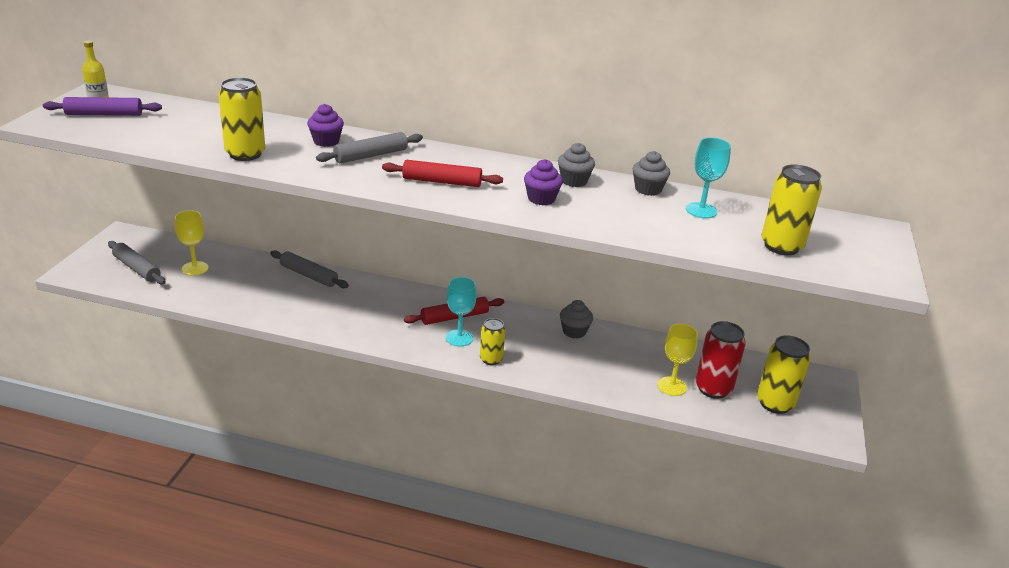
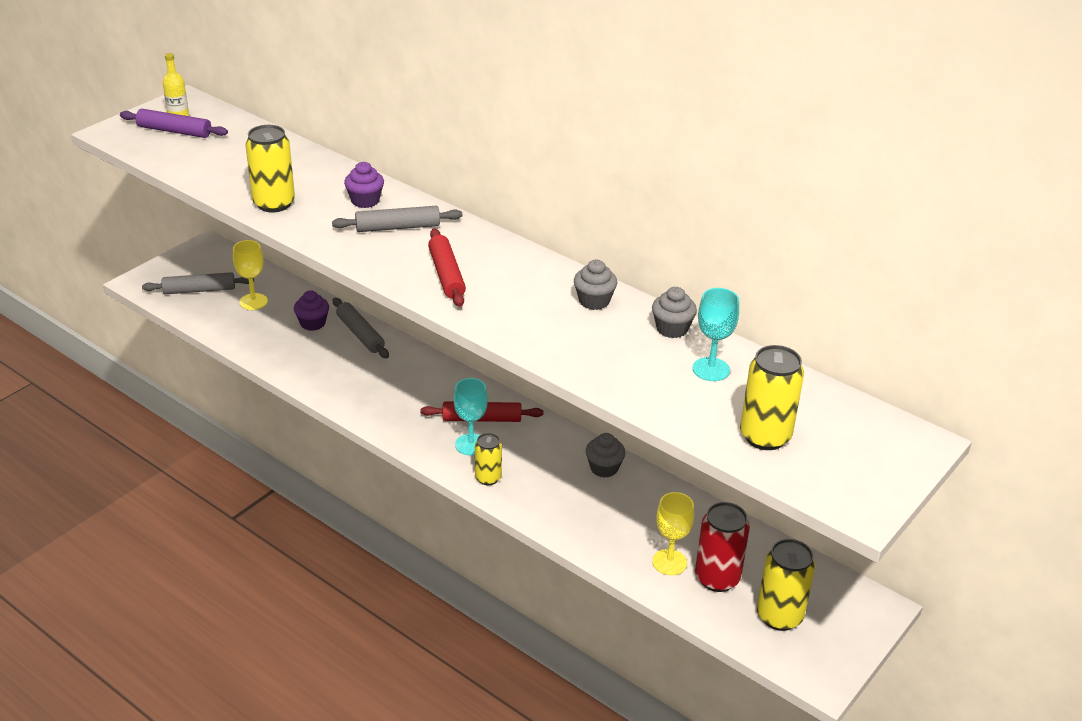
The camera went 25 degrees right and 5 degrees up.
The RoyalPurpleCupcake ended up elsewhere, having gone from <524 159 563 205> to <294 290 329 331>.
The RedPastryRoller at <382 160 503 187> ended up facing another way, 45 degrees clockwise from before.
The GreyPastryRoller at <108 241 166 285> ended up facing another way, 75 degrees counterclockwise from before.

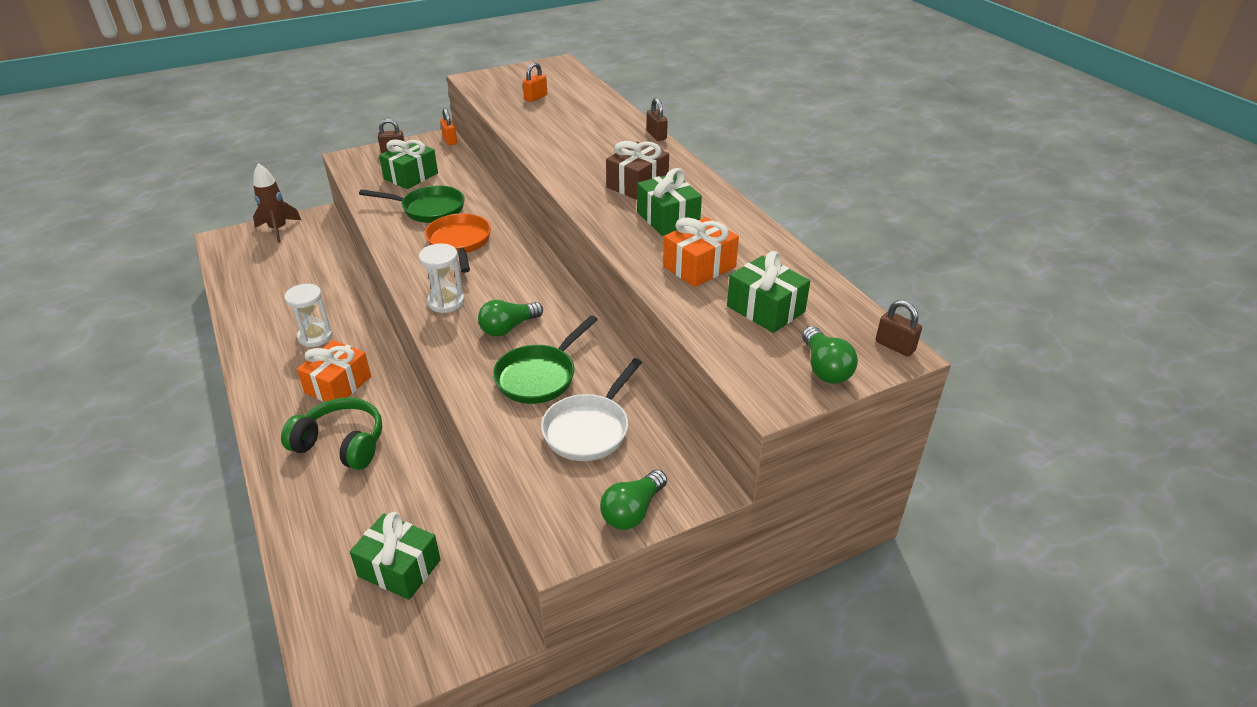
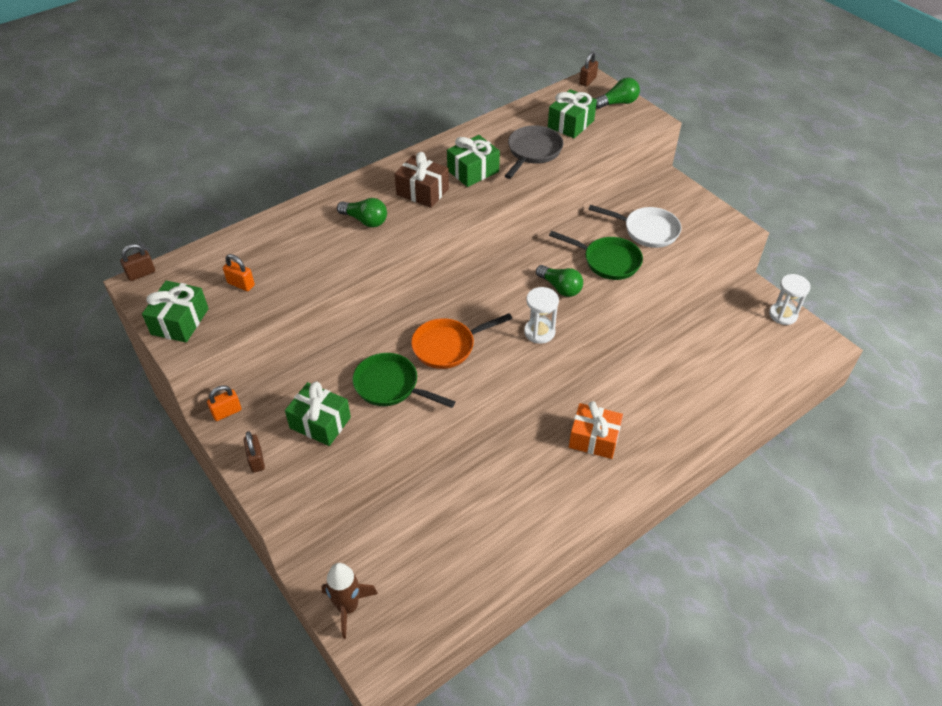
The camera went 100 degrees left and 10 degrees up.
The RussetSmallLock ended up elsewhere, having gone from <646 98 668 141> to <120 244 155 281>.
The LeafGreenPan at <359 185 465 223> ended up facing another way, 60 degrees counterclockwise from before.
Where the OrangePresent stood at <663 217 739 287>, the GreyPan came to stand at <505 125 563 179>.
The PureWhiteHourglass ended up elsewhere, having gone from <284 284 333 347> to <769 274 811 325>.
The second view lost the LeafGreenHeadset at <281 397 382 470>.
The LeafGreenLightBulb ended up elsewhere, having gone from <600 469 667 530> to <337 198 387 228>.
The LeafGreenPresent ended up elsewhere, having gone from <350 512 441 600> to <142 280 209 343>.

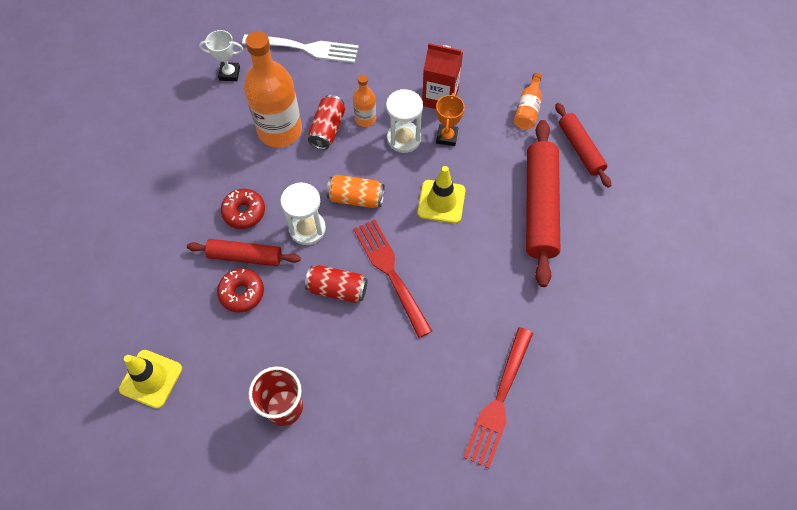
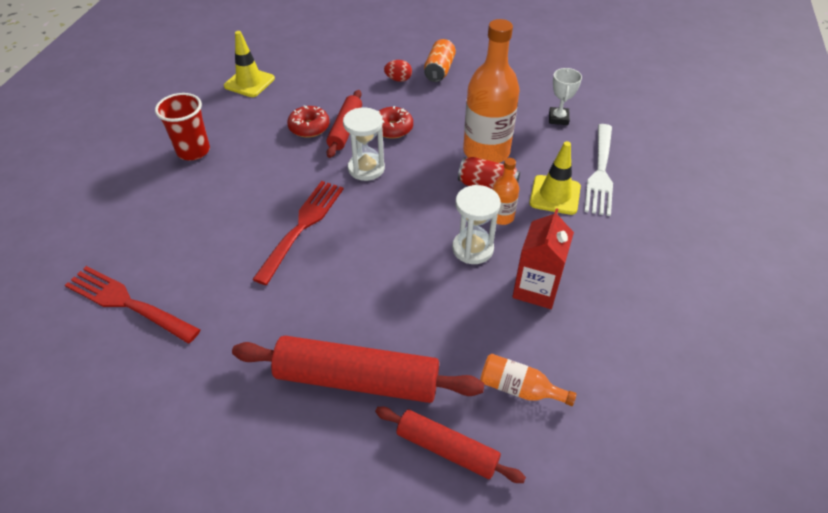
The camera went 95 degrees right and 15 degrees down.
The second view lost the OrangeAwardCup at <436 93 465 146>.
The RedPastryRoller at <555 103 611 188> ended up facing another way, 45 degrees clockwise from before.
The BrightYellowRoadCone ended up elsewhere, having gone from <417 166 466 223> to <529 141 581 215>.
The OrangeSodaCan ended up elsewhere, having gone from <327 175 385 208> to <424 39 456 82>.
The RedTableFork at <353 219 432 338> ended up facing another way, 45 degrees counterclockwise from before.
The second view lost the RedSodaCan at <305 265 367 303>.
The second view gained the RedEggShape at <384 60 412 82>.

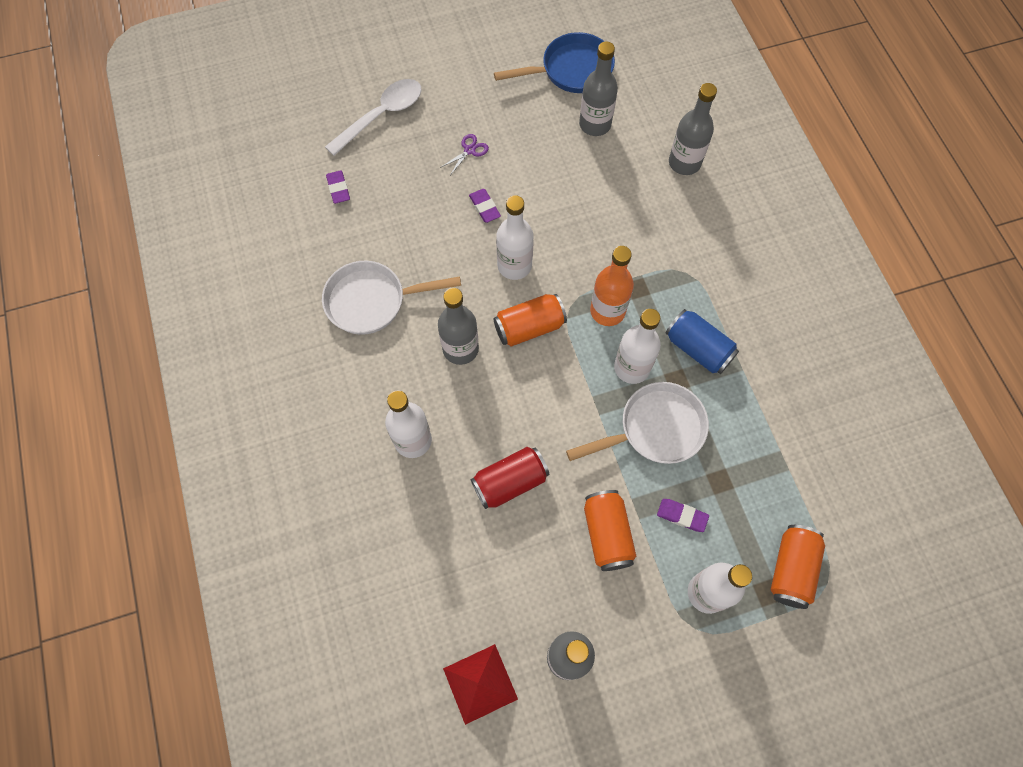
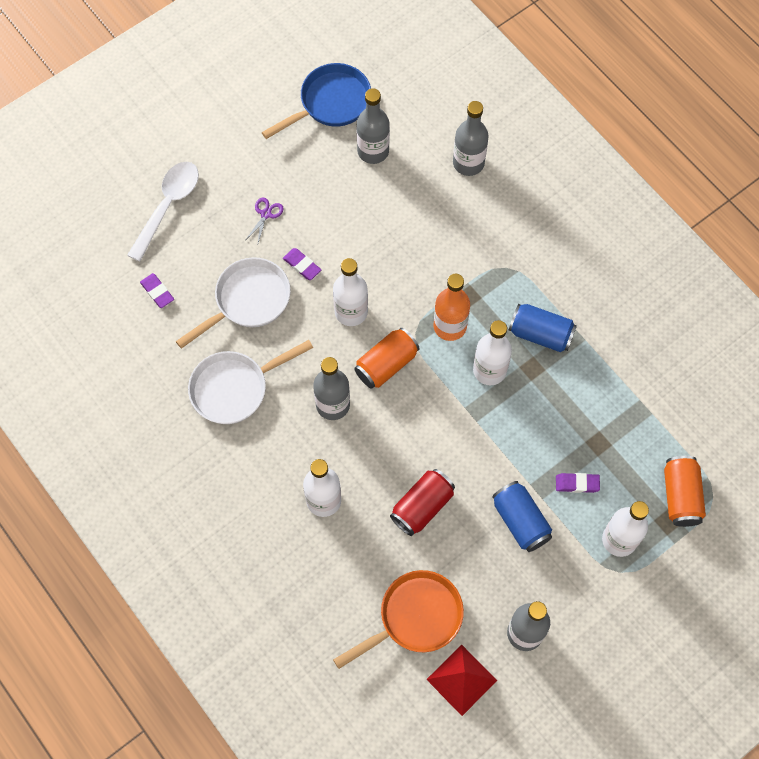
The camera went 20 degrees left and 0 degrees up.
The PureWhitePan ended up elsewhere, having gone from <566 382 709 464> to <176 257 291 349>.
What was the OrangeSodaCan at <584 490 636 571> turned into the RoyalBlueSodaCan at <492 481 552 552>.
The second view gained the OrangePan at <333 570 464 669>.

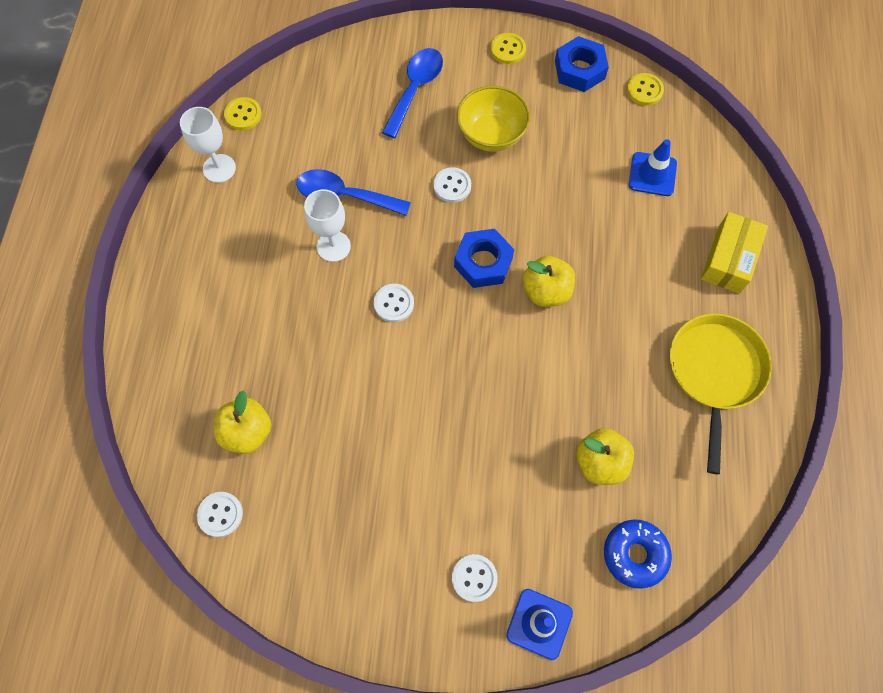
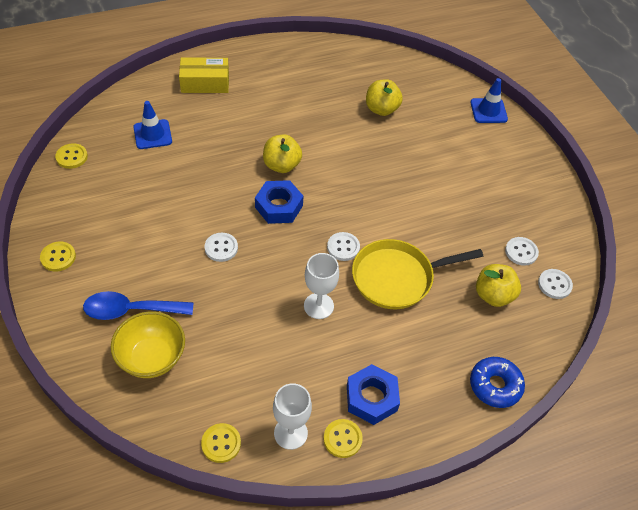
The camera went 120 degrees left and 15 degrees down.
The RoyalBlueHexNut ended up elsewhere, having gone from <555 36 609 92> to <347 364 400 425>.
The BrightYellowBowl ended up elsewhere, having gone from <457 86 530 152> to <111 311 185 378>.
The second view lost the RoyalBlueTeaspoon at <296 169 411 216>.
The BrightYellowPan ended up elsewhere, having gone from <670 313 772 474> to <352 239 483 309>.
The RoyalBlueGlazedDonut ended up elsewhere, having gone from <604 520 672 589> to <470 357 525 408>.
The PureWhiteSewingButton ended up elsewhere, having gone from <452 554 498 602> to <505 237 539 266>.
The second view gained the BrightYellowSewingButton at <323 419 363 458>.

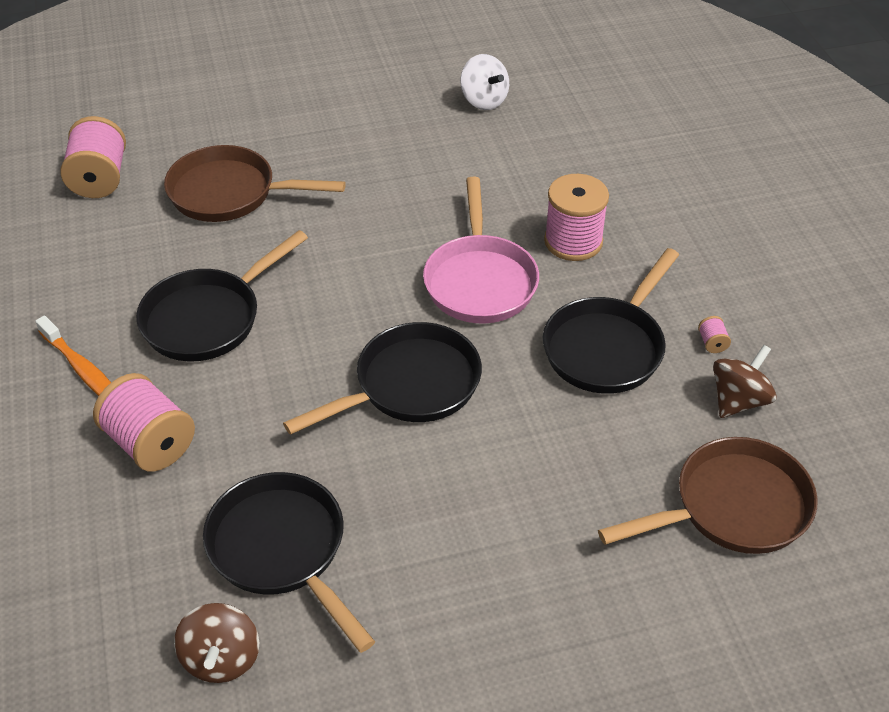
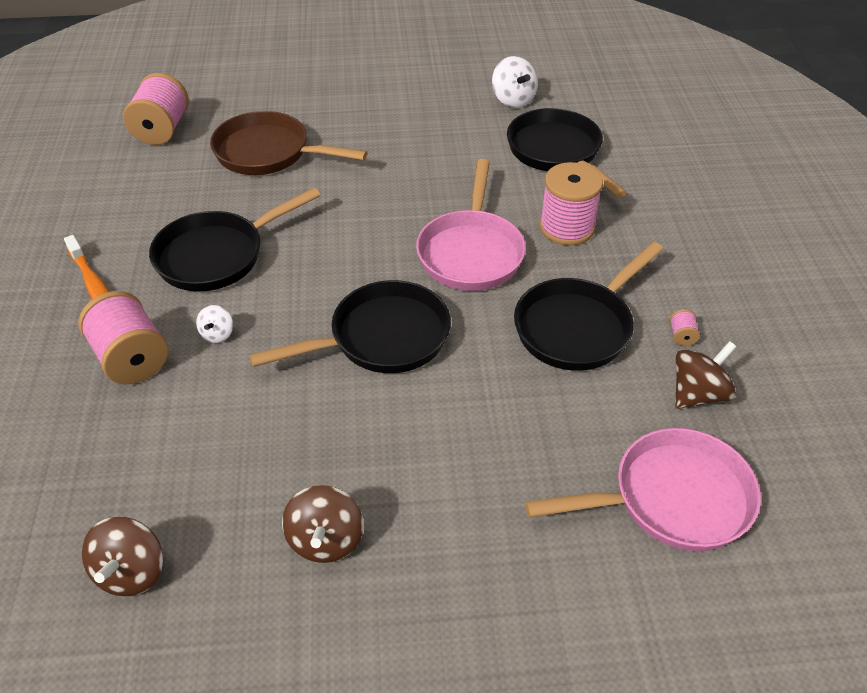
The camera went 10 degrees right and 0 degrees up.
What was the RussetPan at <598 437 818 554> turned into the RosePinkPan at <525 428 761 551>.
The JetBlackPan ended up elsewhere, having gone from <203 472 375 653> to <507 108 627 198>.
The second view gained the PureWhiteSpinningTop at <196 305 233 343>.
The second view gained the RussetSpinningTop at <282 485 364 563>.

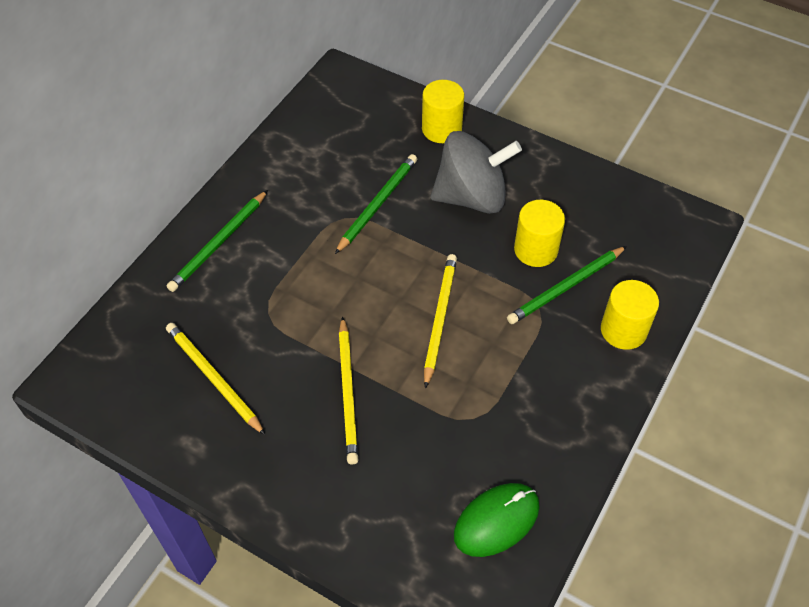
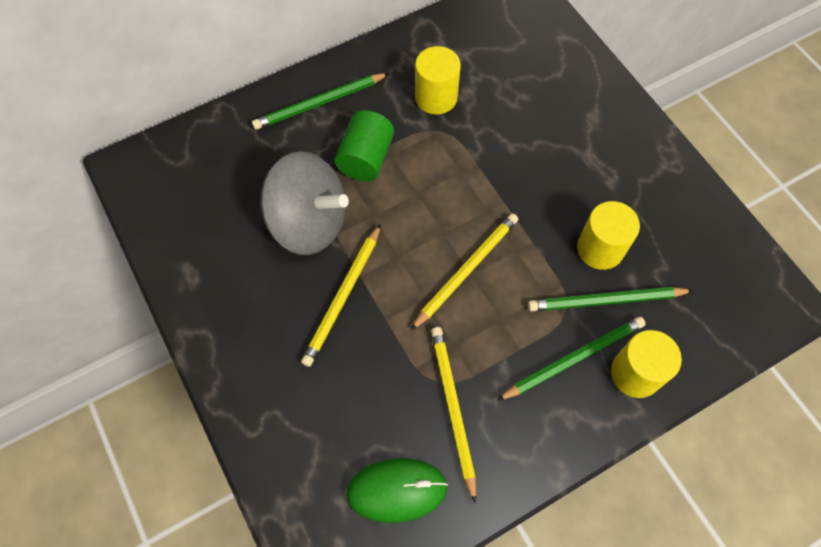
The camera went 30 degrees right and 10 degrees up.
The BrightYellowCylinder ended up elsewhere, having gone from <422 80 464 143> to <415 46 461 115>.
The GreySpinningTop ended up elsewhere, having gone from <431 131 522 214> to <261 151 349 255>.
The LeafGreenLeadPencil ended up elsewhere, having gone from <335 154 417 254> to <497 316 646 400>.
The BrightYellowLeadPencil ended up elsewhere, having gone from <166 323 266 436> to <431 327 476 503>.
The second view gained the LeafGreenCylinder at <335 110 394 181>.

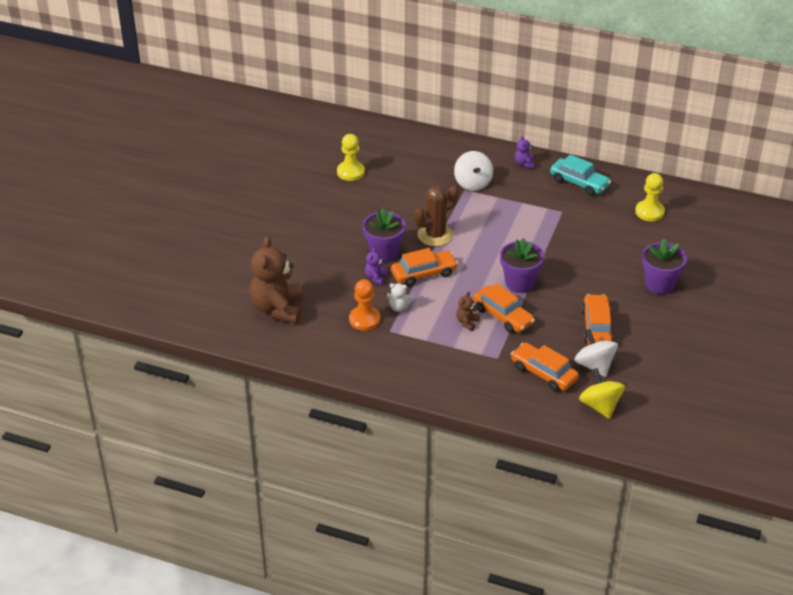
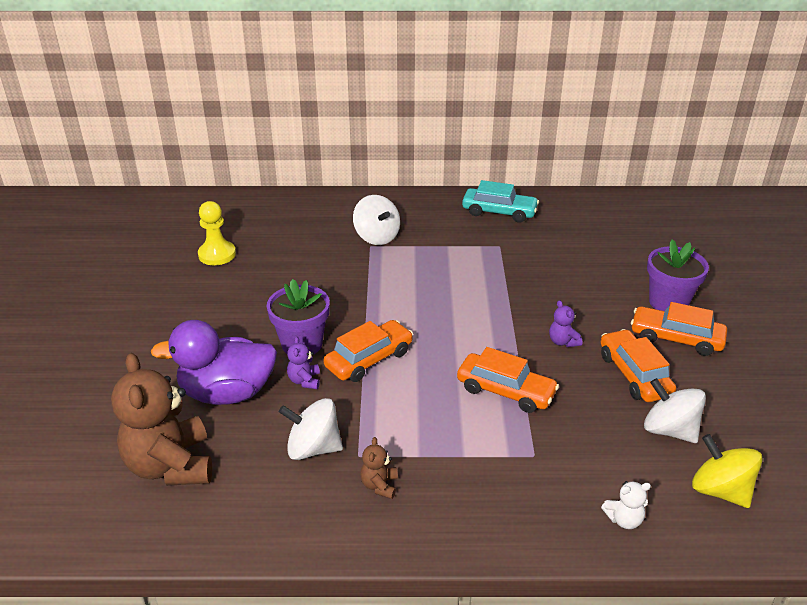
The camera went 20 degrees left and 5 degrees down.
The RoyalPurpleTeddy ended up elsewhere, having gone from <515 135 535 168> to <549 300 582 347>.
The second view lost the BrightYellowGamePawn at <635 173 665 221>.
The second view lost the RussetCactus at <414 185 459 246>.
The second view lost the RoyalPurplePottedPlant at <500 238 544 293>.
Where the OrangeGamePawn stood at <349 279 380 331>, the PureWhiteSpinningTop came to stand at <279 398 343 460>.
The PureWhiteTeddy ended up elsewhere, having gone from <387 283 412 312> to <601 481 651 529>.
The RussetTeddy ended up elsewhere, having gone from <456 291 480 331> to <360 437 398 499>.
The OrangeToyCar ended up elsewhere, having gone from <511 343 579 391> to <631 302 727 356>.
The second view gained the RoyalPurpleDuck at <151 320 277 405>.

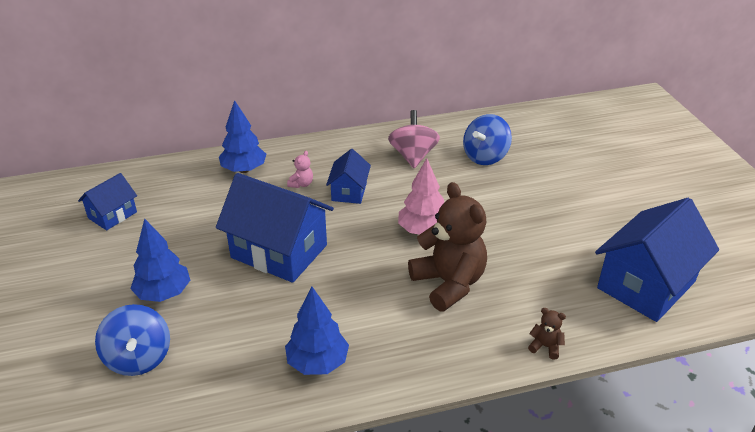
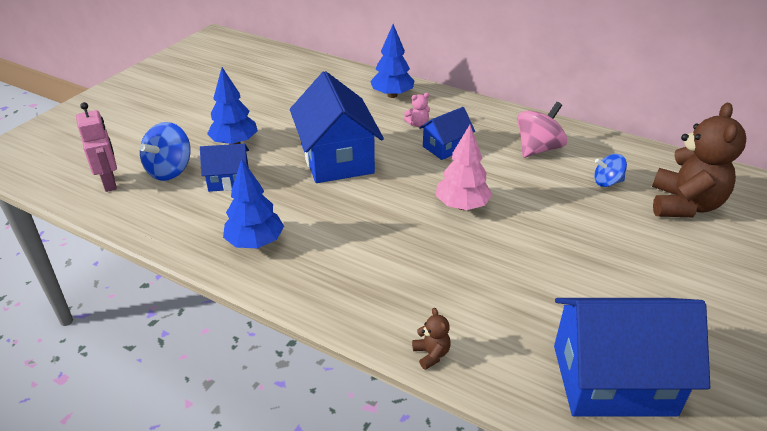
The camera went 45 degrees right and 0 degrees up.
The size of the RoyalBlueSpinningTop at <463 114 512 165> changed by a factor of 0.62.
The RoyalBlueToyHouse ended up elsewhere, having gone from <78 173 137 230> to <200 144 249 192>.
The RussetTeddy ended up elsewhere, having gone from <408 182 487 311> to <652 103 746 217>.
The second view gained the RosePinkToyRobot at <76 102 117 192>.

